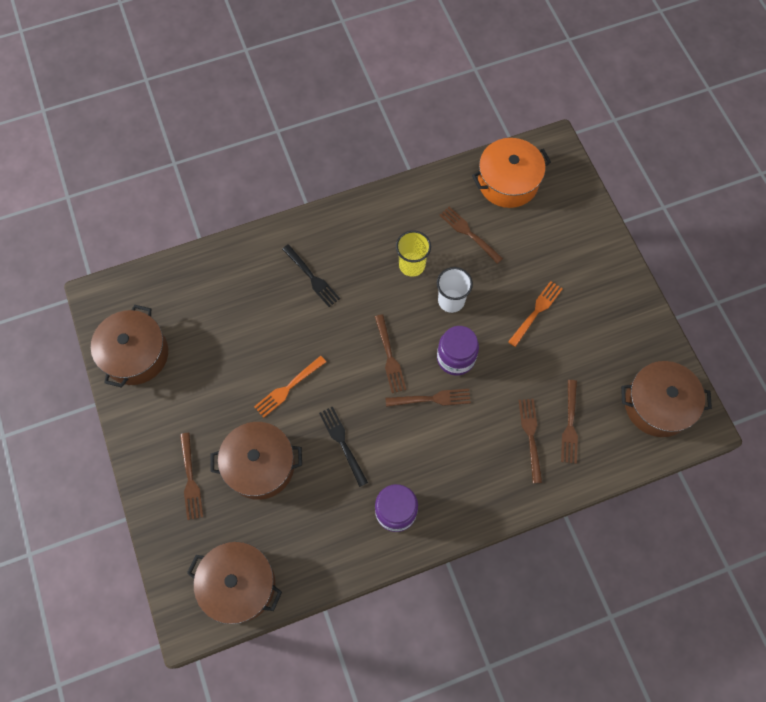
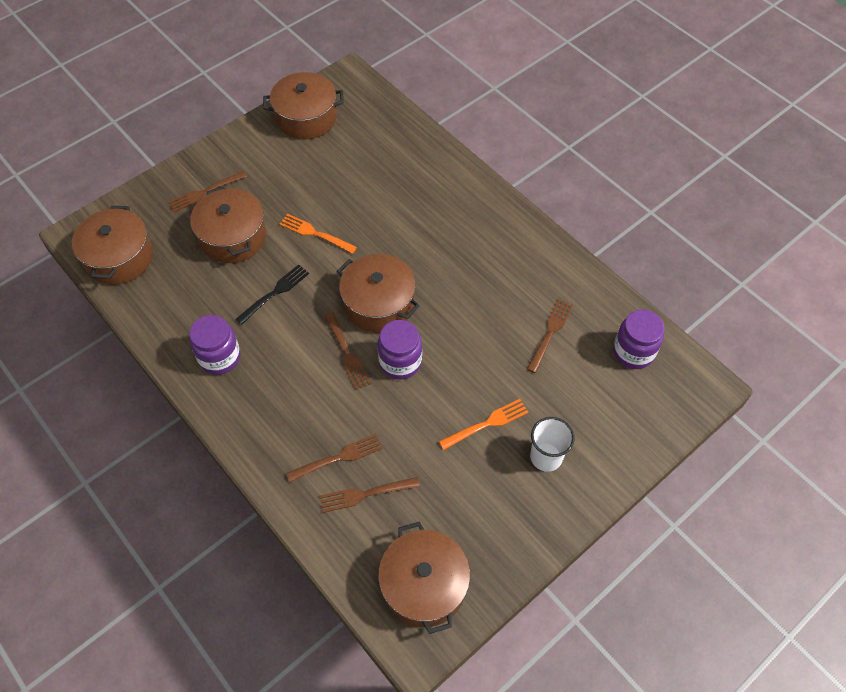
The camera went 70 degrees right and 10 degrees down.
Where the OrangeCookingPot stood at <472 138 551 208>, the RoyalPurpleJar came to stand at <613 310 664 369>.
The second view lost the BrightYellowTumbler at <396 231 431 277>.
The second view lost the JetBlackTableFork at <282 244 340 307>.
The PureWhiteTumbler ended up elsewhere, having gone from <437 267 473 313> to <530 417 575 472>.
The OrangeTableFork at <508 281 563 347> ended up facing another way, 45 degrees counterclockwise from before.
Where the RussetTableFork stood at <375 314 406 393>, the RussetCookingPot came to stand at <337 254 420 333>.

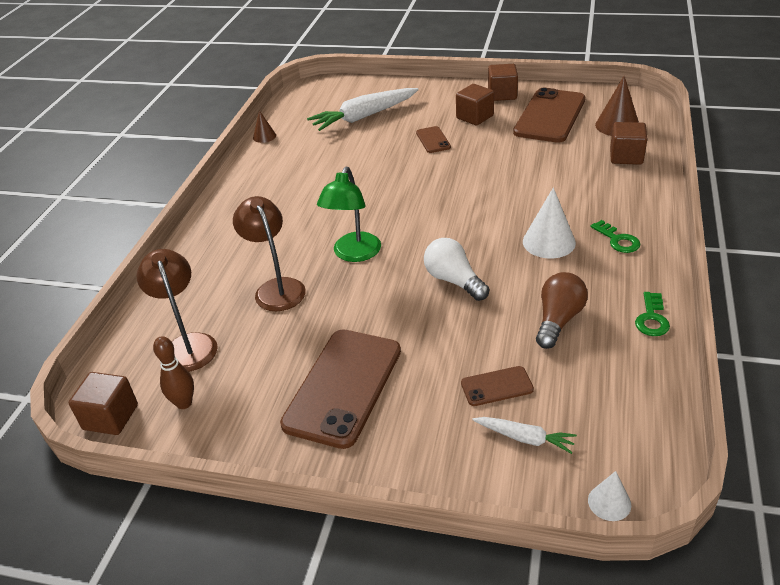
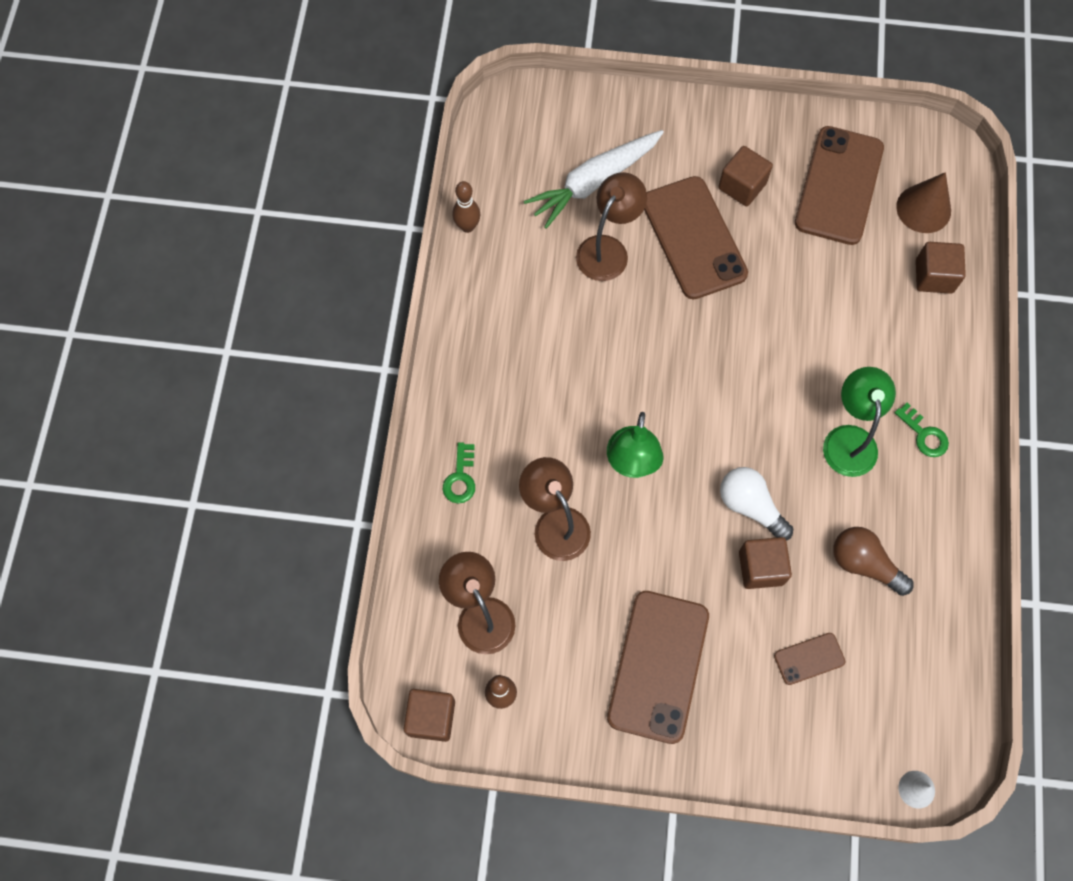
The camera went 10 degrees left and 30 degrees up.
The RussetSolidCube ended up elsewhere, having gone from <488 64 518 101> to <739 537 792 589>.
Where the RussetCone stood at <253 110 276 143>, the RussetBowlingPin came to stand at <452 181 480 233>.
The size of the RussetSmartphone at <416 126 451 153> changed by a factor of 2.17.
Where the PureWhiteCone stood at <523 187 576 258>, the LeafGreenDeskLamp came to stand at <823 367 896 477>.
The RussetLightBulb at <536 272 588 349> ended up facing another way, 75 degrees counterclockwise from before.
The LeafGreenDoorKey ended up elsewhere, having gone from <635 292 670 336> to <443 442 475 504>.
The second view lost the PureWhiteCarrot at <472 417 577 454>.
The second view gained the RussetDeskLamp at <576 172 647 281>.

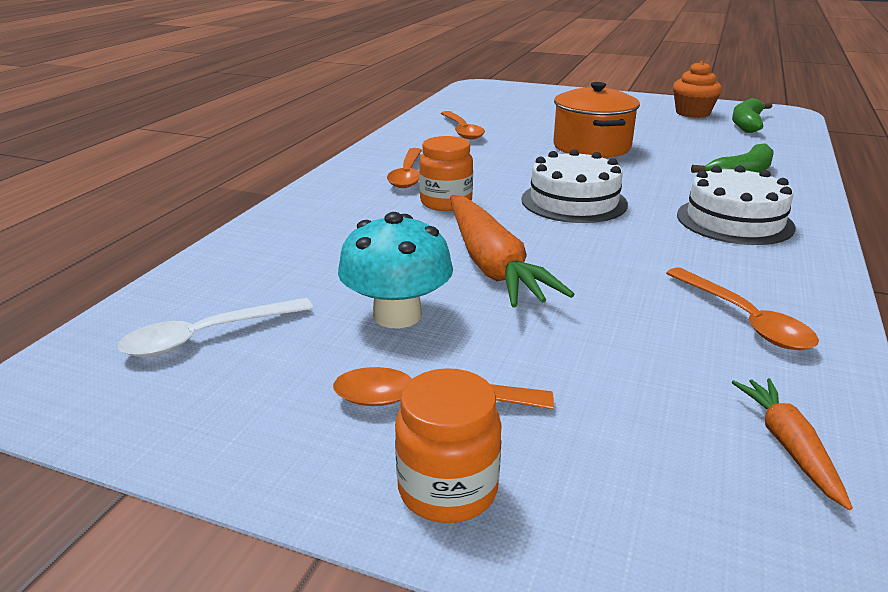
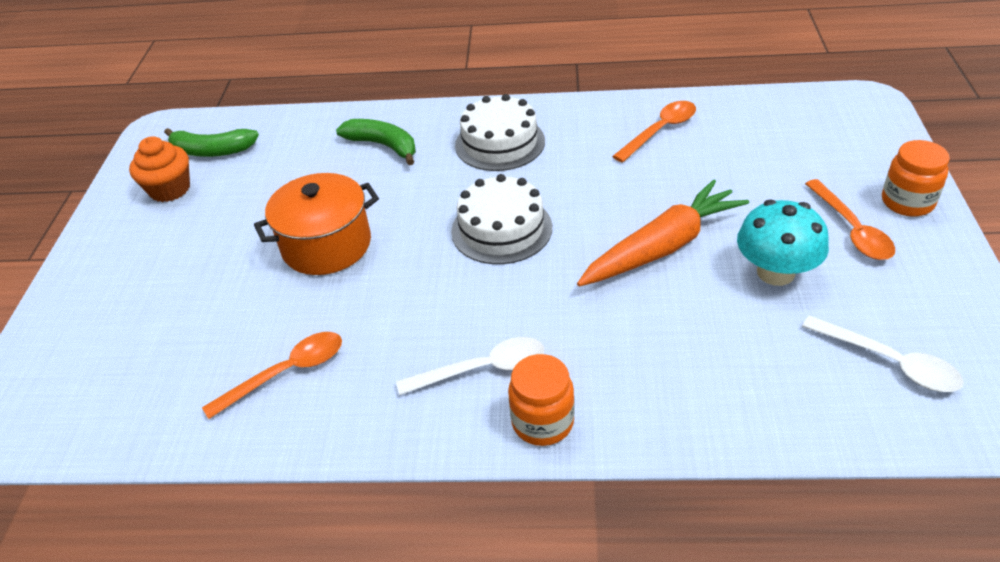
The camera went 105 degrees left and 15 degrees up.
The OrangeJar ended up elsewhere, having gone from <419 136 473 211> to <508 354 575 446>.
What was the OrangeTeaspoon at <387 148 422 188> turned into the PureWhiteTeaspoon at <396 337 545 395>.
The second view lost the OrangeCarrot at <732 378 853 510>.

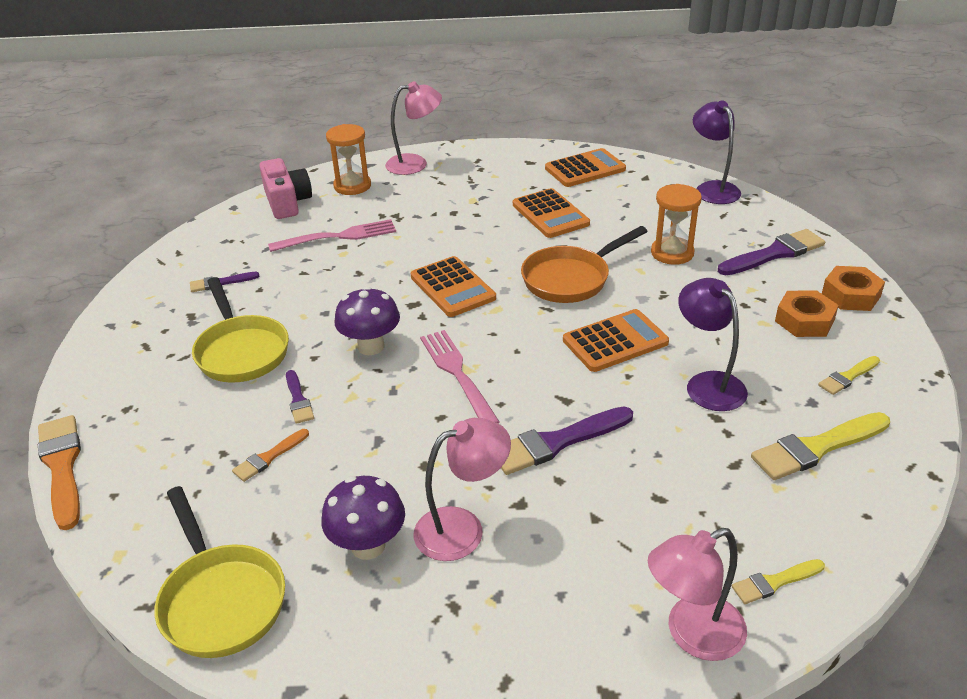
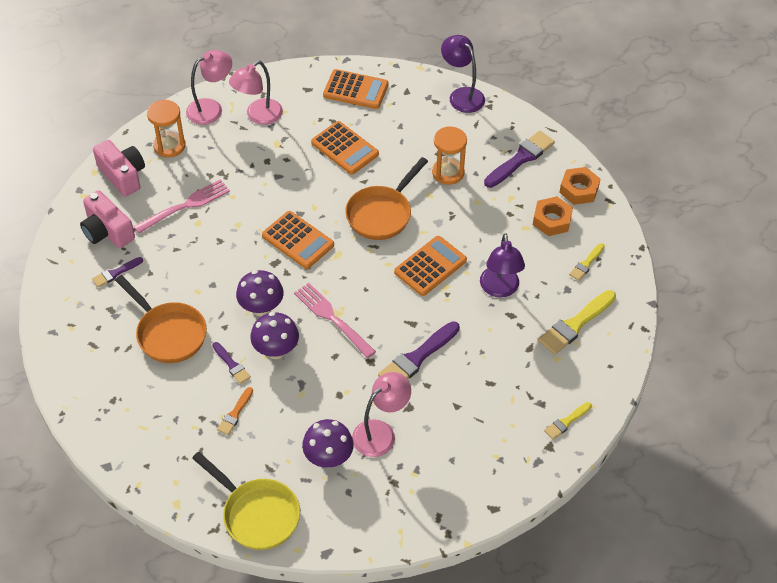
The camera went 20 degrees left and 15 degrees up.
The OrangePocketCalculator at <545 148 626 187> ended up facing another way, 60 degrees clockwise from before.
What was the BrightYellowPan at <192 277 289 383> turned into the OrangePan at <115 275 207 363>.
The RoyalPurpleDeskLamp at <678 278 748 411> ended up facing another way, 135 degrees counterclockwise from before.
The second view lost the OrangePaintbrush at <38 415 81 530>.
The RosePinkDeskLamp ended up elsewhere, having gone from <648 528 747 661> to <229 61 283 125>.
The second view gained the RosePinkCamera at <80 190 135 248>.
The second view gained the RoyalPurpleFungus at <250 312 299 359>.

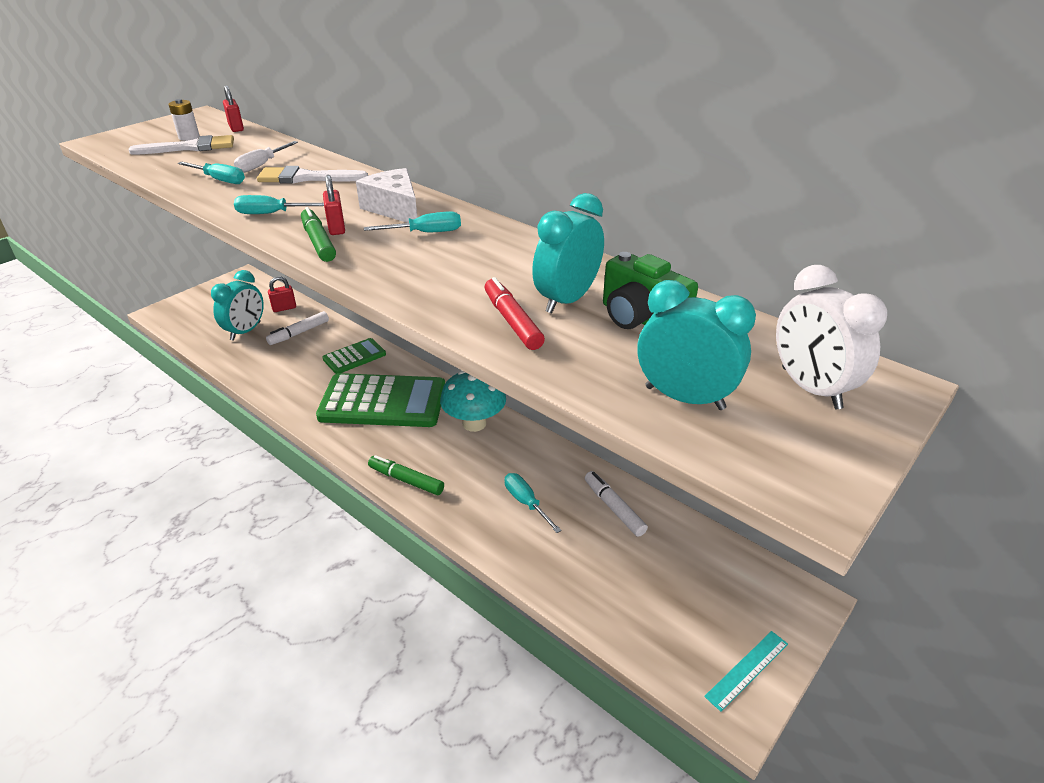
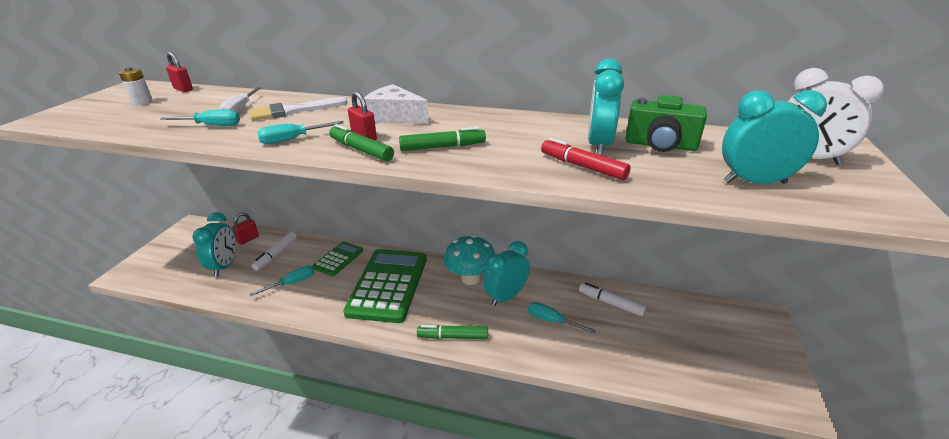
The camera went 25 degrees left and 5 degrees down.
The second view lost the PureWhitePaintbrush at <128 135 234 155>.
The AquaFlatScrewdriver ended up elsewhere, having gone from <364 211 461 232> to <250 266 314 296>.
The LeafGreenPocketCalculator at <316 373 445 427> ended up facing another way, 60 degrees counterclockwise from before.
The second view lost the AquaStraightedge at <704 631 788 712>.
The second view gained the LeafGreenMarkerPen at <399 127 486 151>.
The second view gained the AquaBedsideClock at <483 241 530 306>.

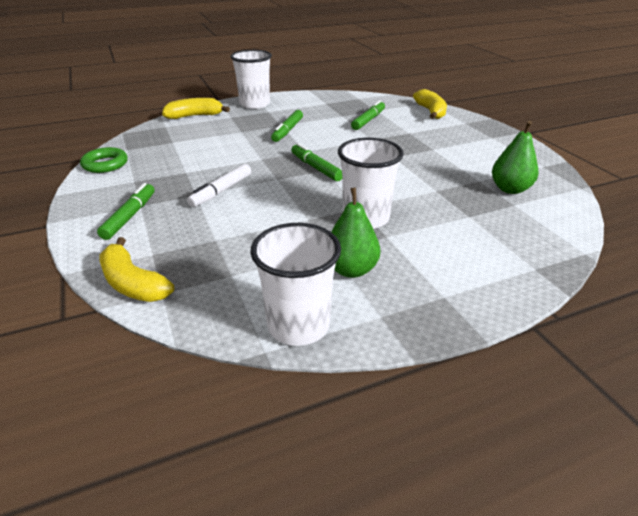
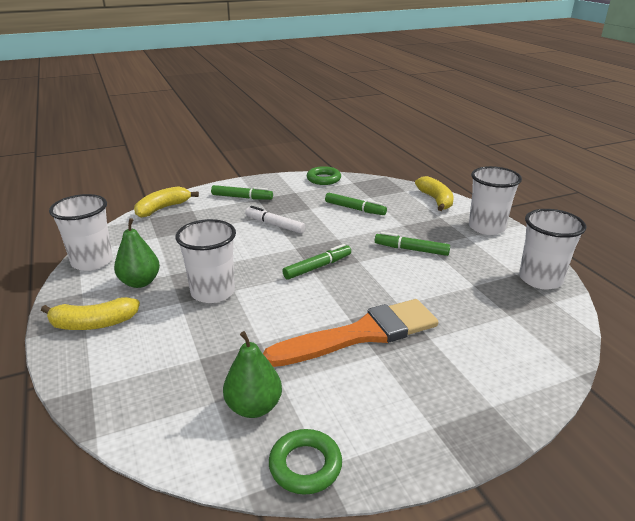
The camera went 90 degrees right and 5 degrees down.
The BrightYellowBananaFruit ended up elsewhere, having gone from <413 89 447 119> to <41 297 140 330>.
The LeafGreenMarkerPen ended up elsewhere, having gone from <351 100 385 130> to <325 193 387 215>.
The second view gained the PureWhiteTumbler at <519 209 586 289>.
The second view gained the OrangePaintbrush at <263 299 438 367>.
The second view gained the LeafGreenTorus at <269 429 342 495>.

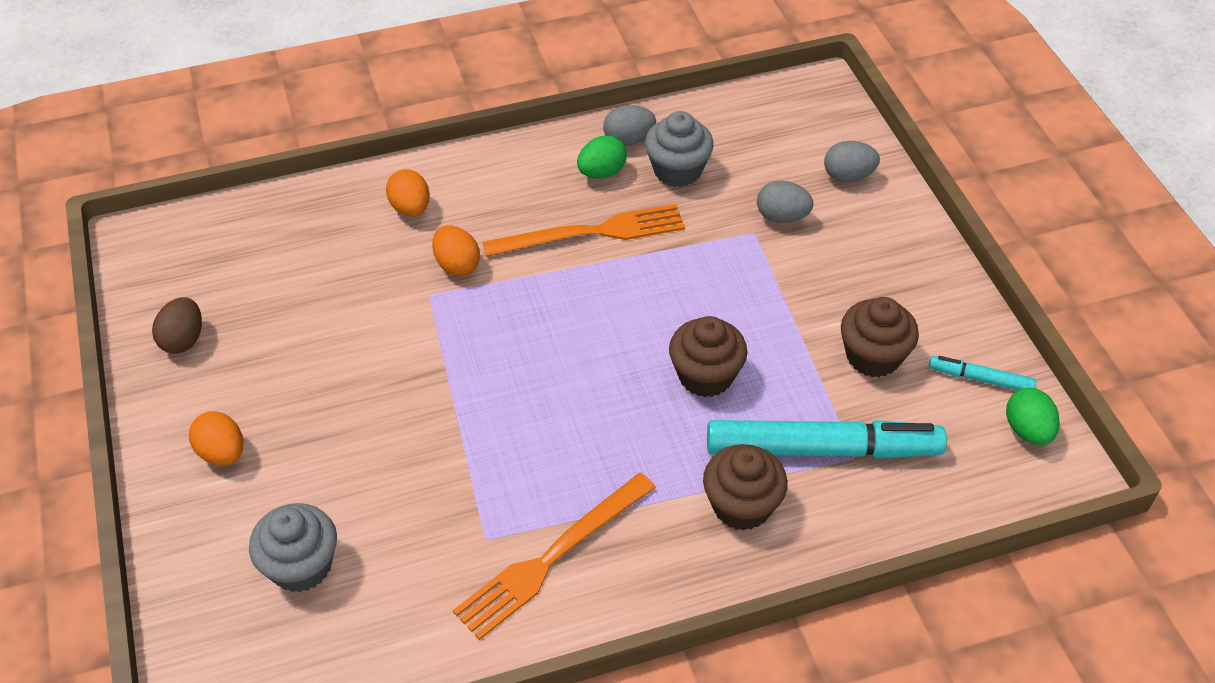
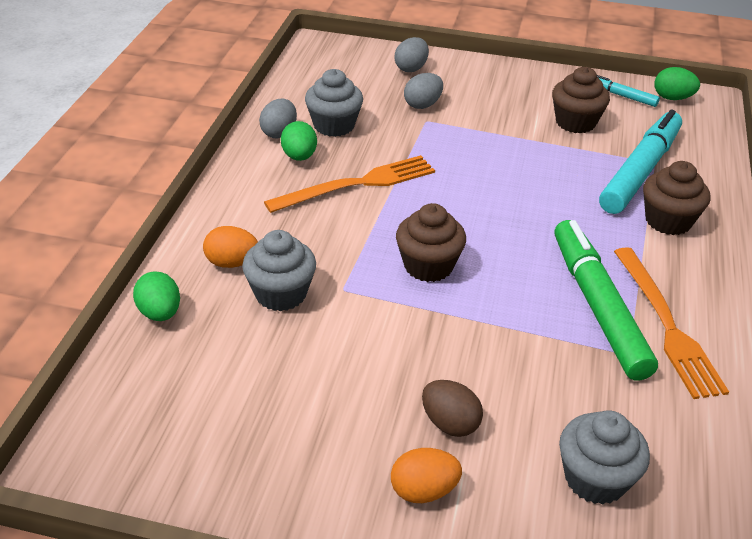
The camera went 60 degrees left and 10 degrees down.
The OrangeTableFork at <483 204 685 257> ended up facing another way, 45 degrees clockwise from before.
The second view lost the OrangeEggShape at <432 225 480 276>.
The RussetEggShape ended up elsewhere, having gone from <152 297 202 354> to <422 380 483 437>.
The RussetCupcake ended up elsewhere, having gone from <669 316 747 397> to <396 203 466 282>.
The AquaMarkerPen at <929 356 1036 390> ended up facing another way, 75 degrees clockwise from before.
The second view gained the LeafGreenMarkerPen at <554 220 658 381>.
The second view gained the GreyCupcake at <242 230 316 311>.
The second view gained the LeafGreenEggShape at <133 271 180 321>.

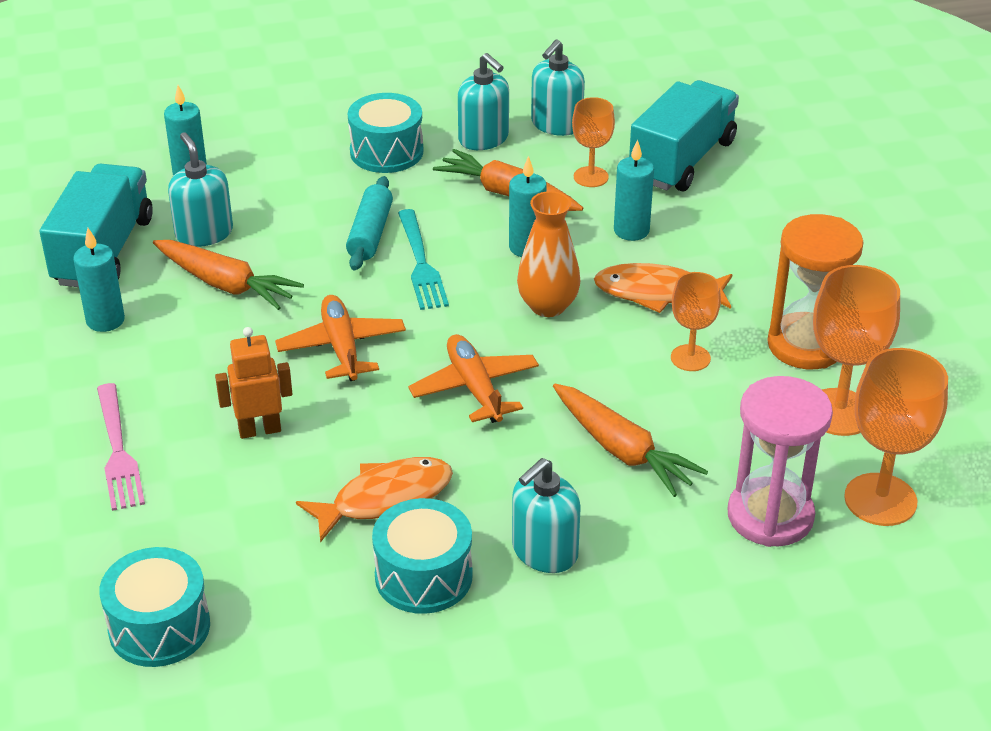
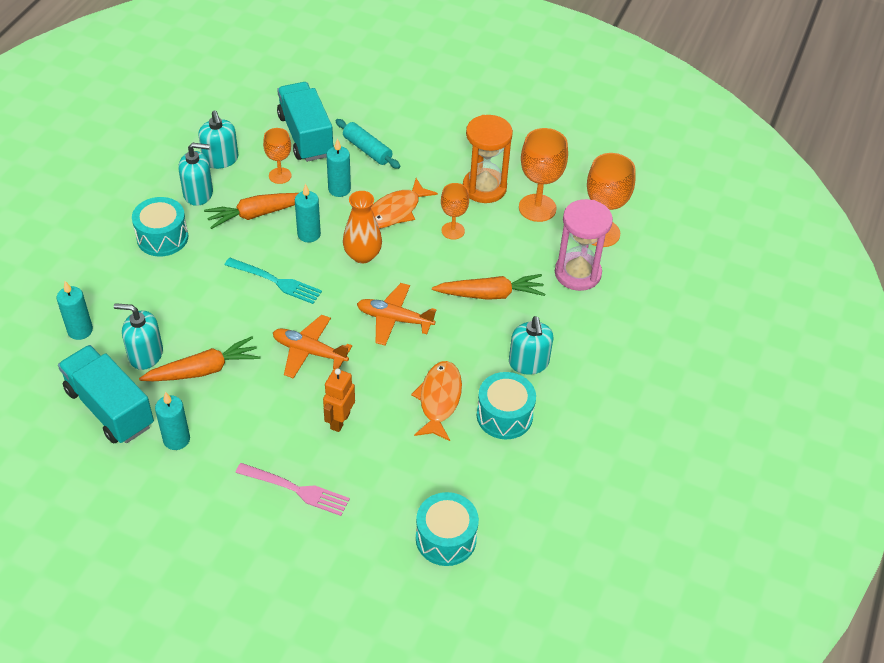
The camera went 55 degrees left and 10 degrees up.
The AquaPastryRoller ended up elsewhere, having gone from <346 176 393 271> to <335 119 400 169>.

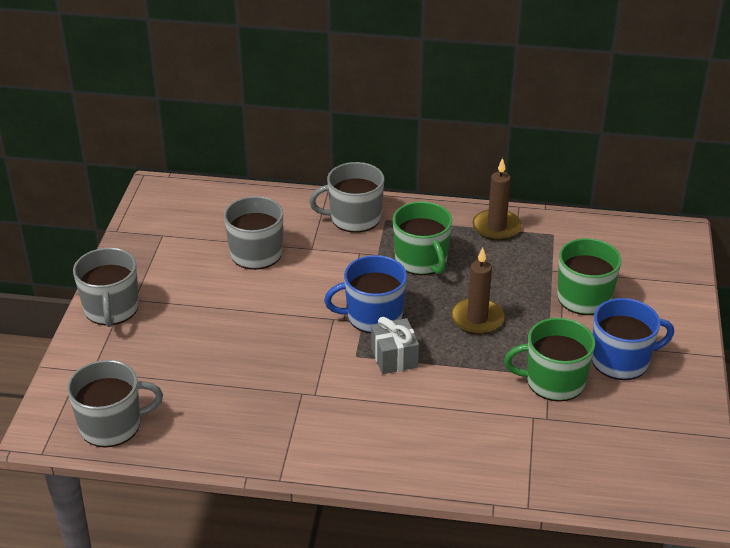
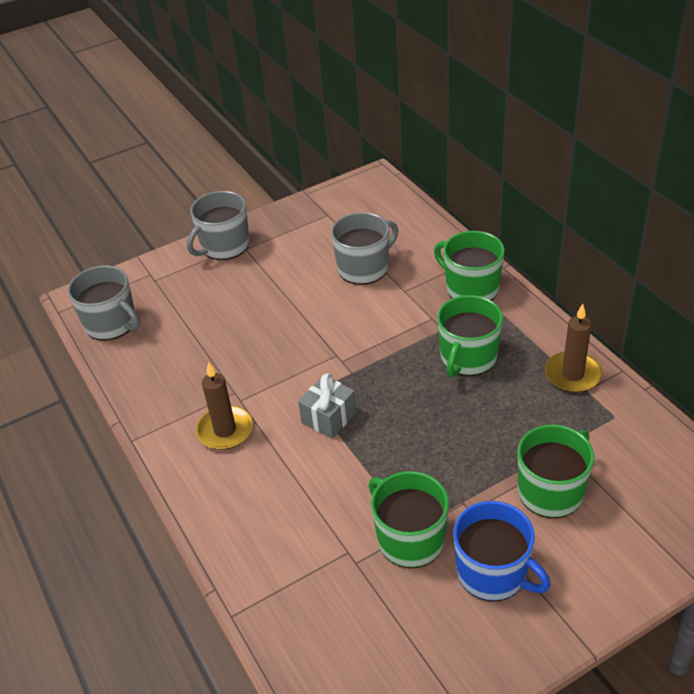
The camera went 55 degrees right and 5 degrees up.
What was the GreyTeaMug at <309 162 384 233> turned into the LeafGreenTeaMug at <434 231 505 301>.
The RussetPillarCandle ended up elsewhere, having gone from <451 247 504 335> to <196 362 253 450>.
The second view lost the RoyalBlueTeaMug at <324 255 407 333>.

